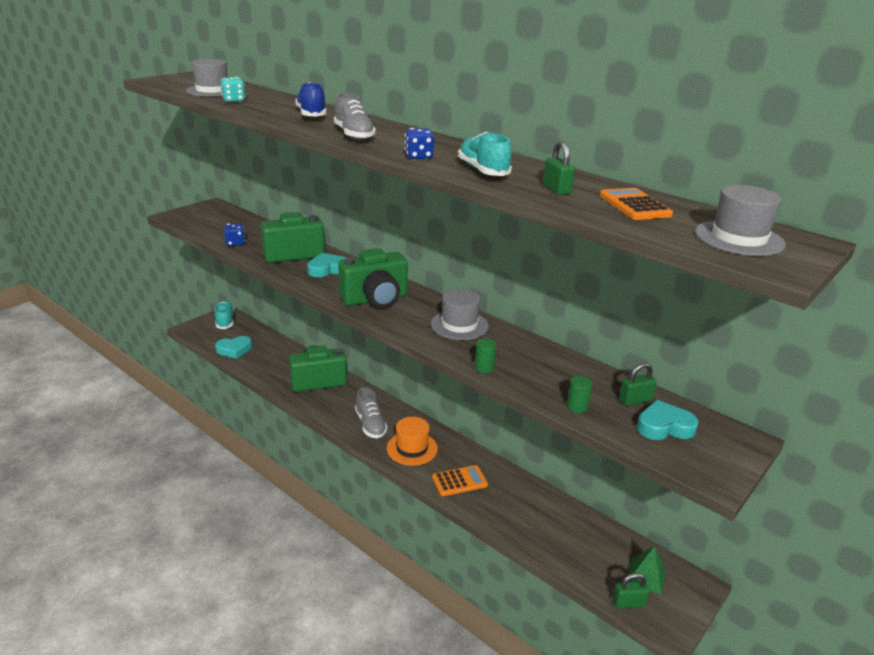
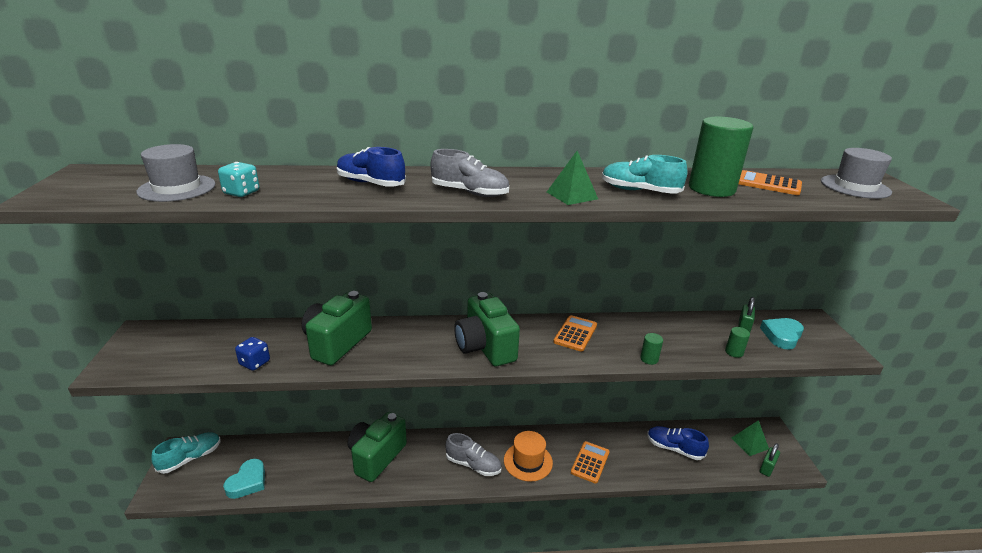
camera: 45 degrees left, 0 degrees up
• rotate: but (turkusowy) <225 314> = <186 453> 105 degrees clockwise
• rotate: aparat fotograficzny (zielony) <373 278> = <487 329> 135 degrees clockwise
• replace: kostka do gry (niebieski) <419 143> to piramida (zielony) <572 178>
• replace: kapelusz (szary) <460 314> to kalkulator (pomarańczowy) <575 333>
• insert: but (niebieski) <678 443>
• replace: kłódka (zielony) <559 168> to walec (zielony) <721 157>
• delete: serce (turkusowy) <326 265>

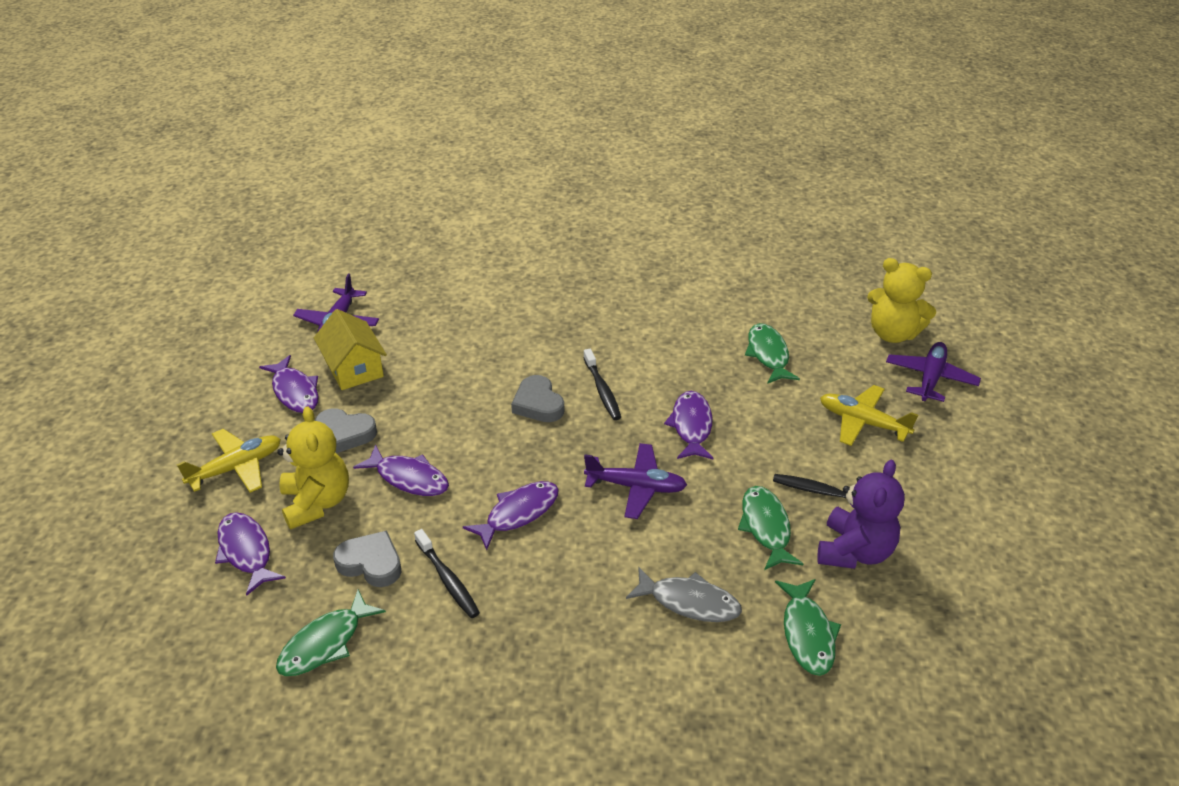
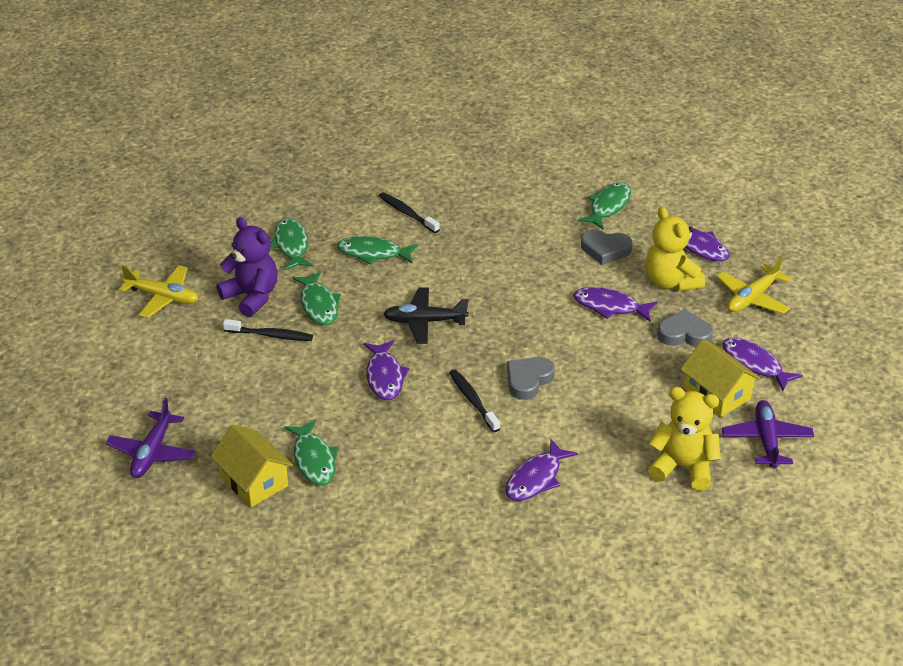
camera: 170 degrees right, 0 degrees up
• move: samolot (żółty) <869 415> to <158 291>
• insert: domek (żółty) <252 465>
• rotate: miś (fioletowy) <861 514> = <247 267> 120 degrees clockwise
• recolor: ryba (szary) <684 594> to ryba (zielony) <377 250>
• move: szczoteczka do zębów (czarny) <447 573> to <409 212>
• recolor: samolot (fioletowy) <635 481> to samolot (czarny) <426 315>
• move: ryba (fioletowy) <511 515> to <541 470>
• rotate: serce (szary) <537 398> = <531 378> 105 degrees counterclockwise
• move: miś (żółty) <901 300> to <684 439>

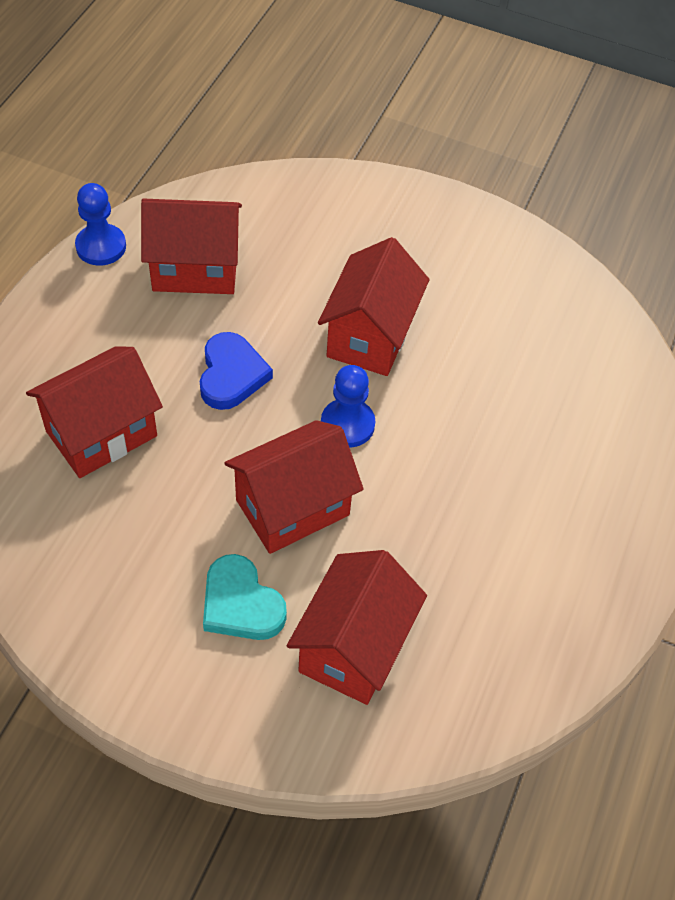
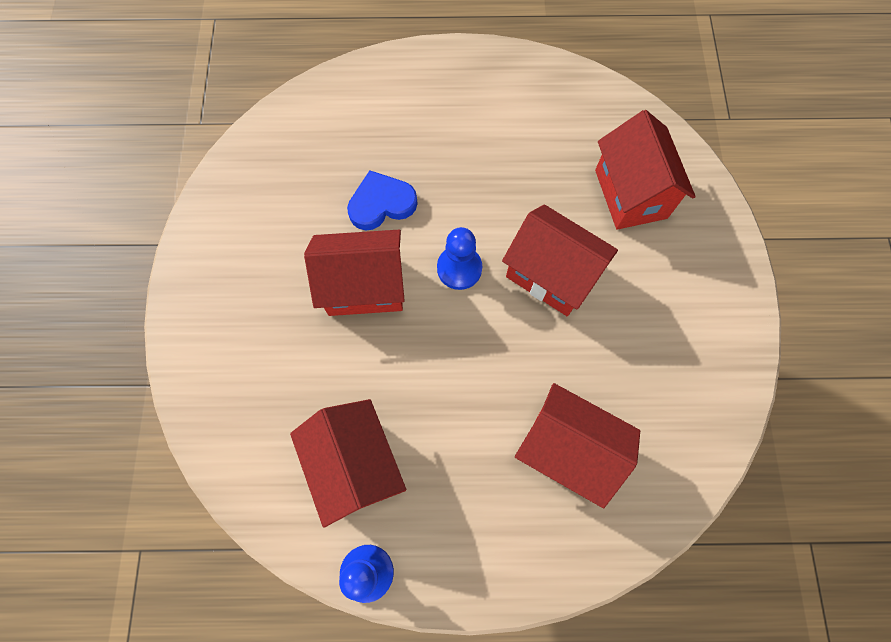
camera: 110 degrees left, 15 degrees up
• move: serce (niebieski) <236 371> to <382 200>
• rotate: domek (czerwony) <357 627> = <645 170> 75 degrees clockwise
• delete: serce (turkusowy) <245 597>

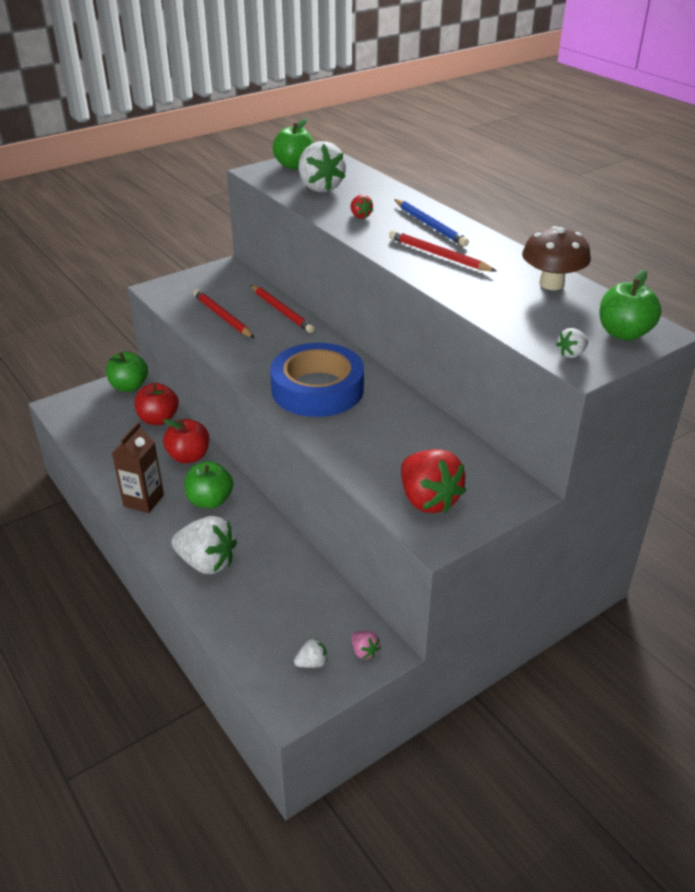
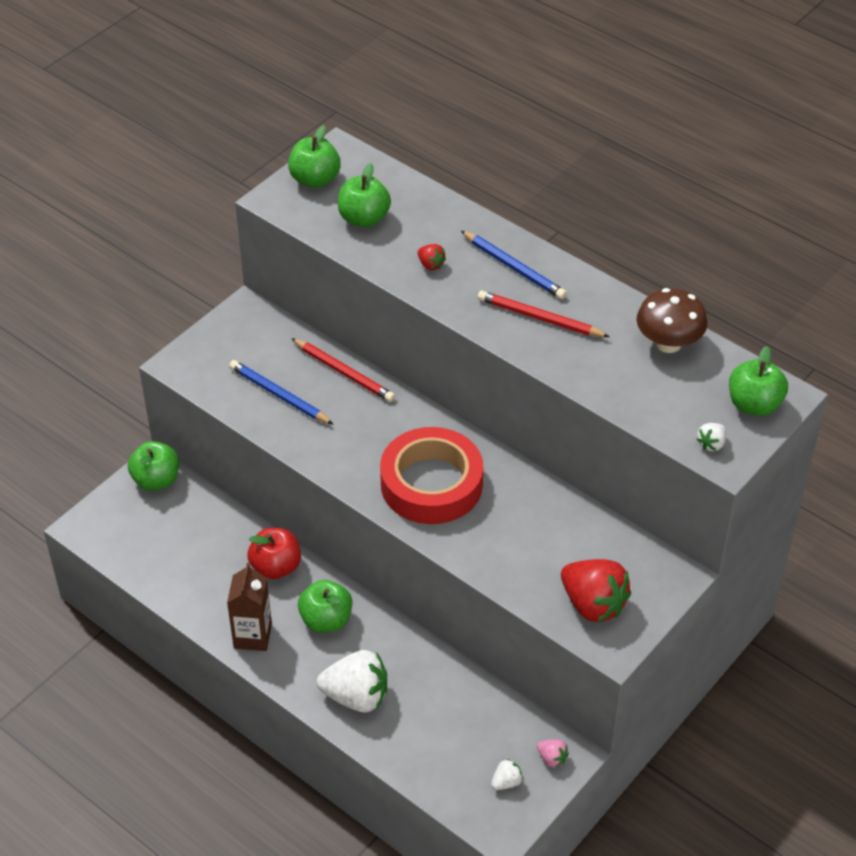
camera: 15 degrees left, 10 degrees up
• recolor: ołówek (czerwony) <223 313> to ołówek (niebieski) <281 392>
• replace: truskawka (biały) <322 166> to jabłko (zielony) <364 195>
• recolor: taśma klejąca (niebieski) <317 380> to taśma klejąca (czerwony) <431 475>
• delete: jabłko (czerwony) <156 404>

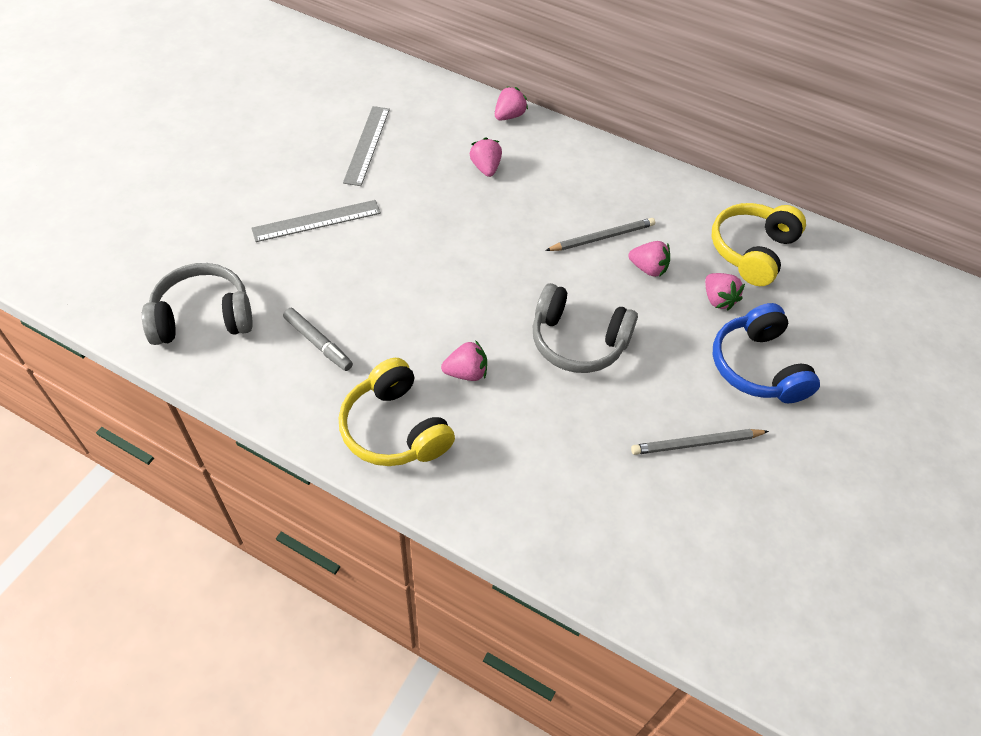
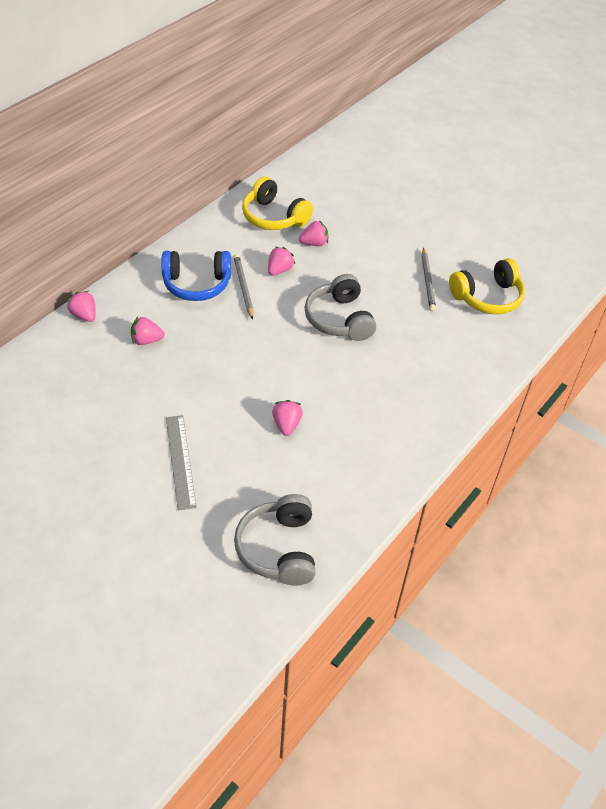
camera: 80 degrees left, 5 degrees down
• move: słuchawki (niebieski) <766 353> to <196 276>
• move: truskawka (różowy) <464 360> to <287 418>
• rotate: słuchawki (szary) <585 328> = <340 307> 135 degrees clockwise
• move: słuchawki (żółty) <397 412> to <487 286>
• delete: flamaster (szary) <318 339>
• delete: linijka (szary) <366 146>

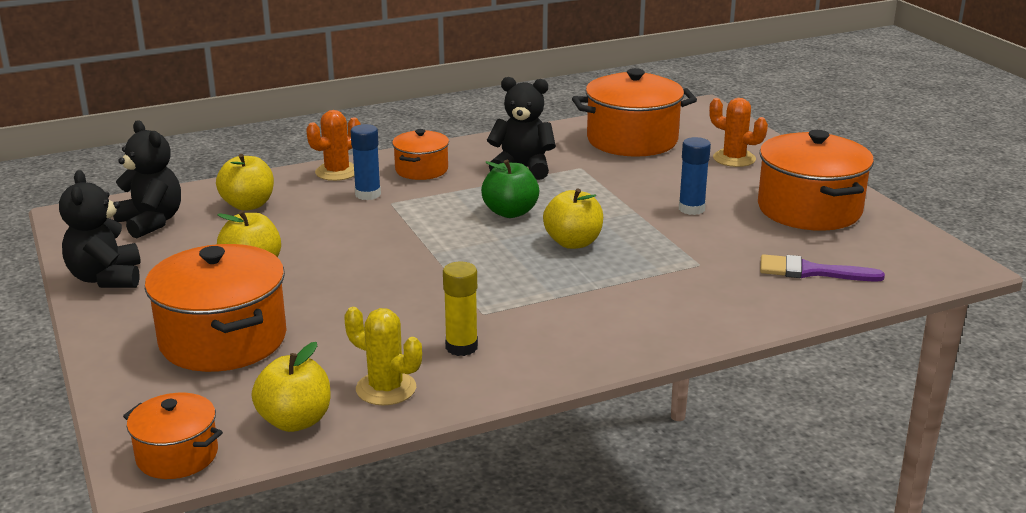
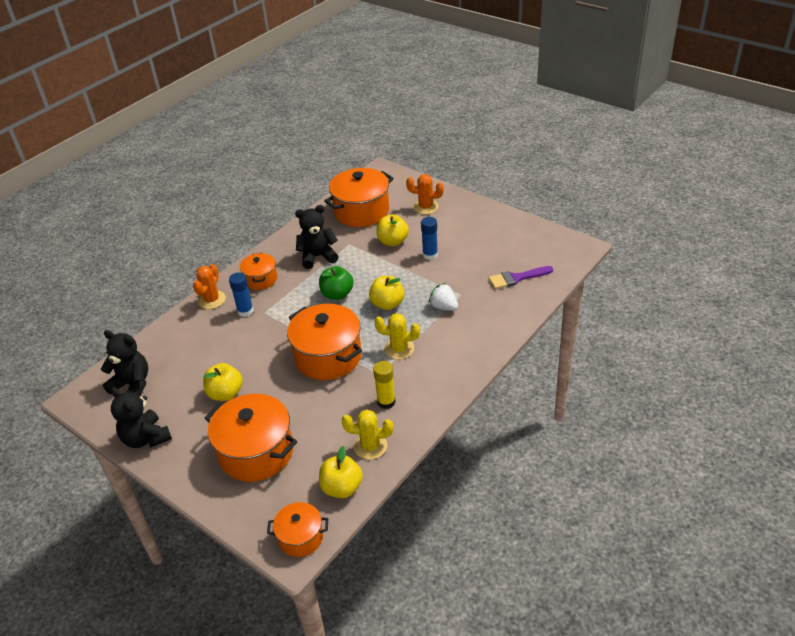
camera: 25 degrees left, 15 degrees up
• move: garnek (pomarańczowy) <816 180> to <324 342>
• insert: kaktus (żółty) <397 336>
• move: jabłko (żółty) <245 182> to <393 230>
• insert: truskawka (biały) <443 297>

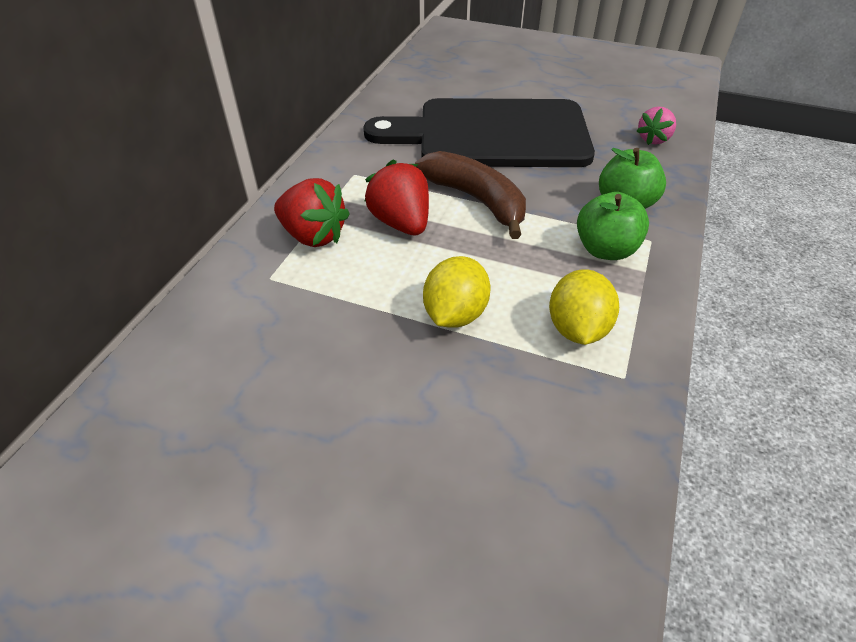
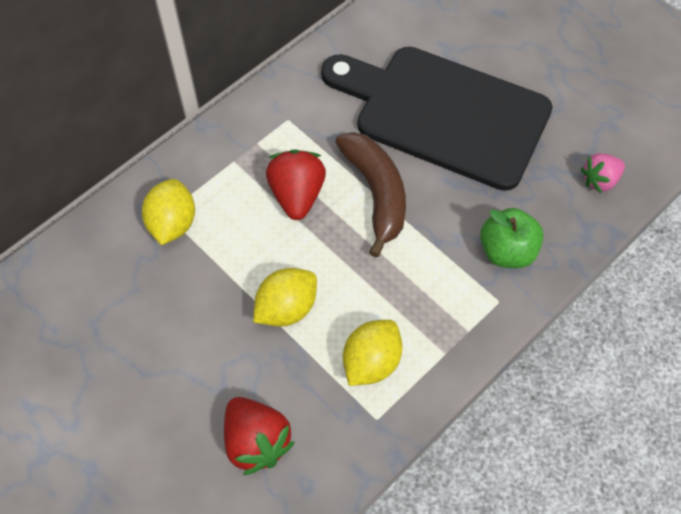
camera: 25 degrees right, 15 degrees up
• insert: cytryna (żółty) <168 212>
• move: truskawka (czerwony) <312 212> to <259 436>
• delete: jabłko (zielony) <613 226>

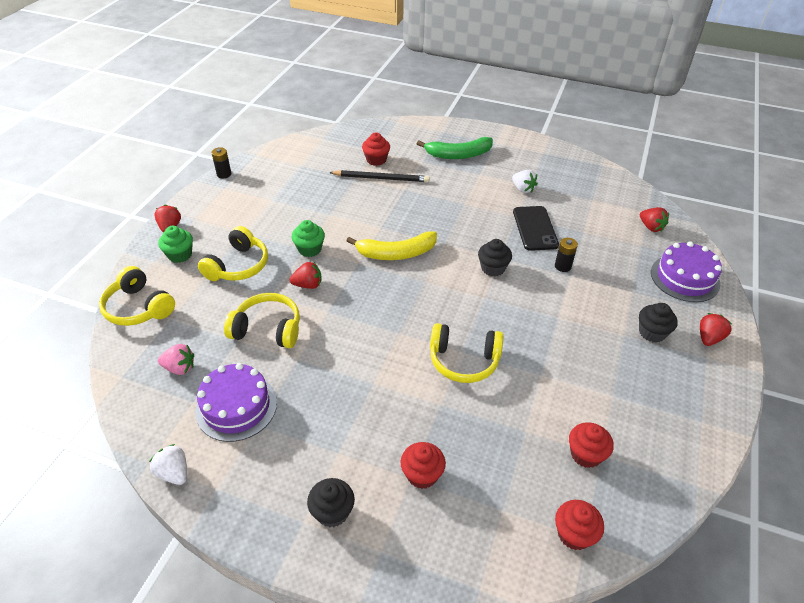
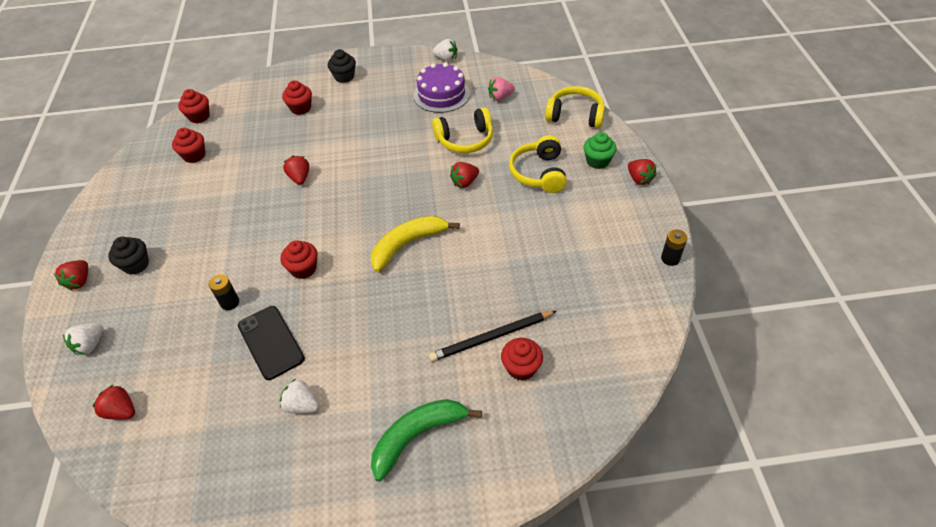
camera: 155 degrees right, 5 degrees up
• replace: tort (fioletowy) <686 271> to truskawka (biały) <83 339>
• recolor: muffinka (czarny) <495 257> to muffinka (czerwony) <299 259>
• replace: słuchawki (żółty) <467 353> to truskawka (czerwony) <296 170>
• delete: muffinka (zielony) <308 238>

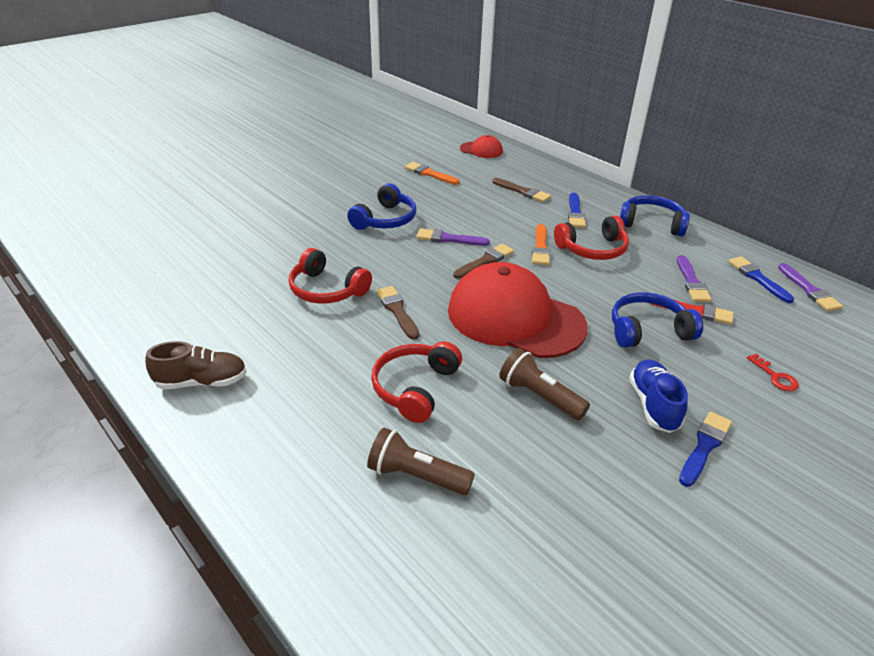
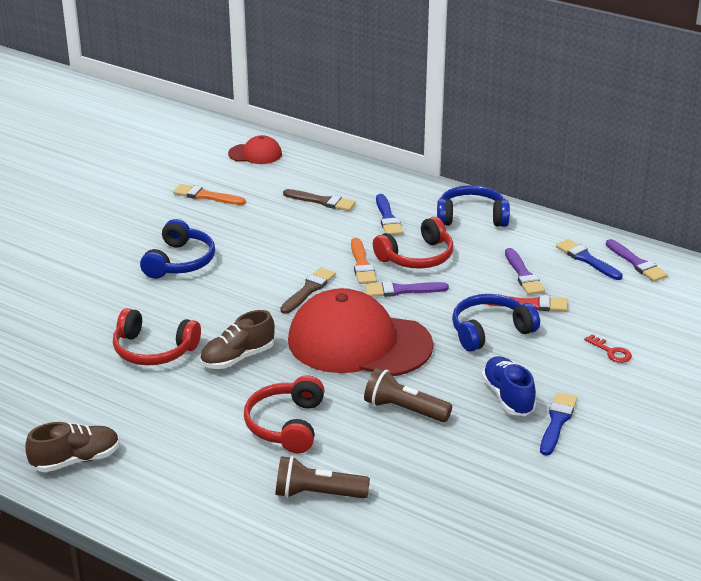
camera: 15 degrees left, 5 degrees down
• replace: pędzel (brązowy) <397 313> to but (brązowy) <237 339>
• move: pędzel (fioletowy) <453 237> to <407 289>

